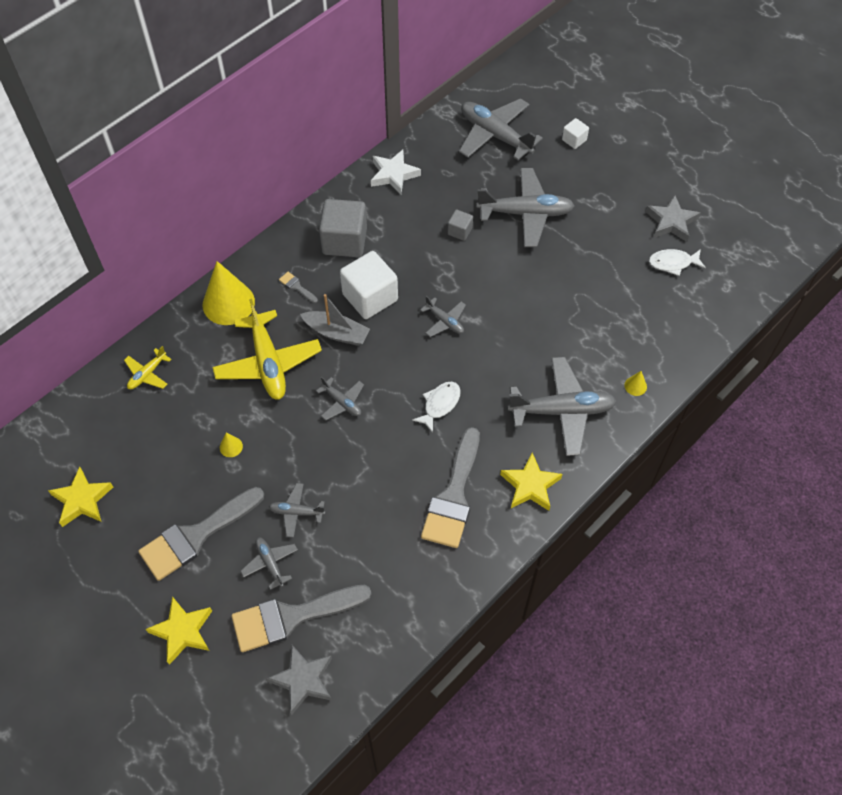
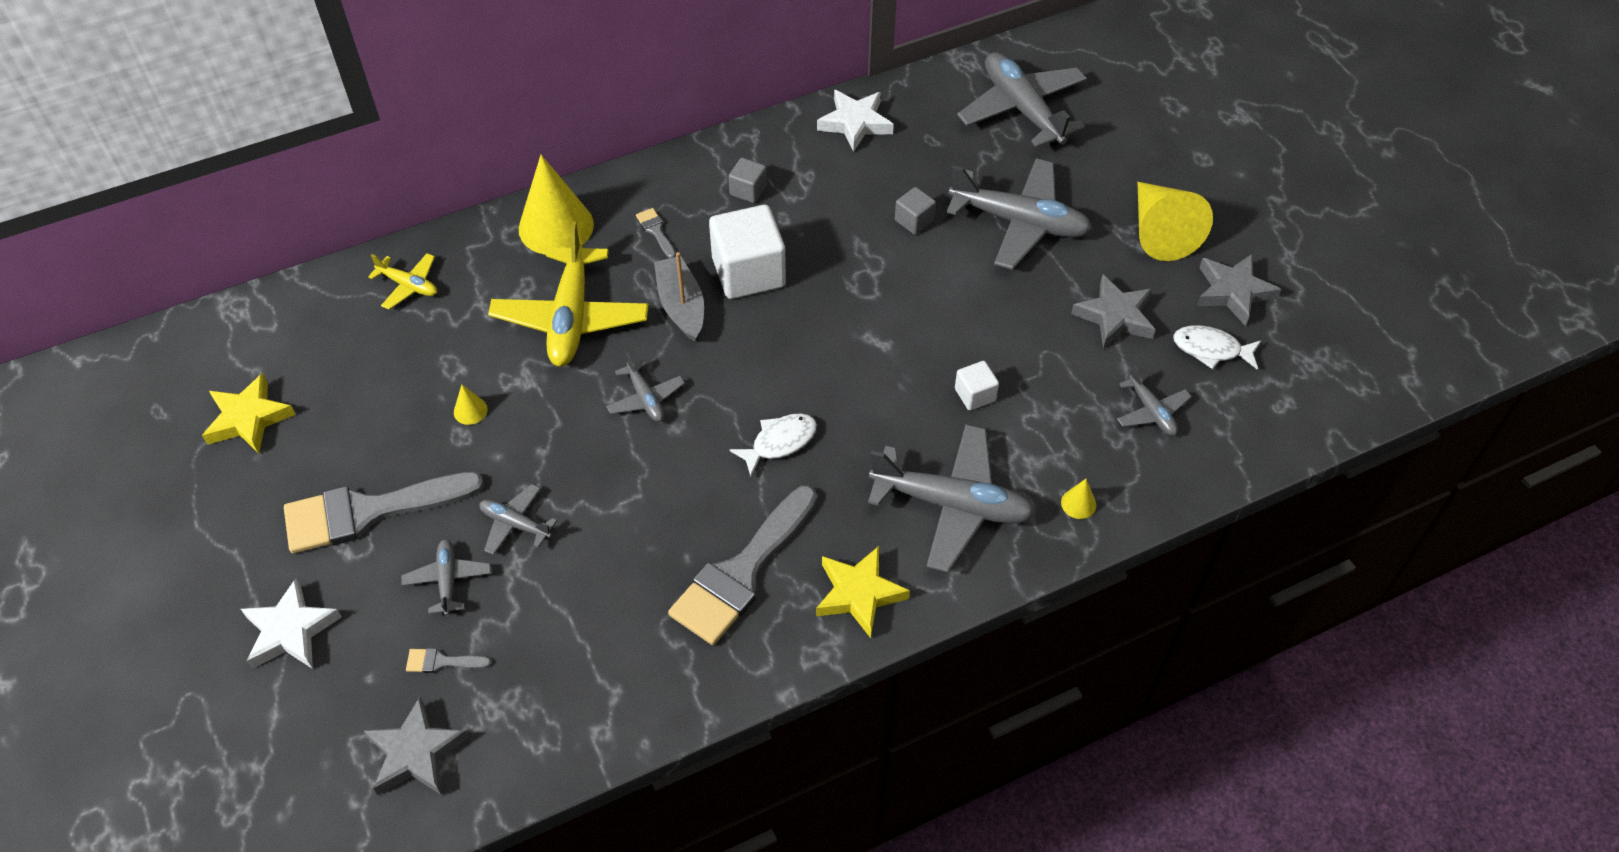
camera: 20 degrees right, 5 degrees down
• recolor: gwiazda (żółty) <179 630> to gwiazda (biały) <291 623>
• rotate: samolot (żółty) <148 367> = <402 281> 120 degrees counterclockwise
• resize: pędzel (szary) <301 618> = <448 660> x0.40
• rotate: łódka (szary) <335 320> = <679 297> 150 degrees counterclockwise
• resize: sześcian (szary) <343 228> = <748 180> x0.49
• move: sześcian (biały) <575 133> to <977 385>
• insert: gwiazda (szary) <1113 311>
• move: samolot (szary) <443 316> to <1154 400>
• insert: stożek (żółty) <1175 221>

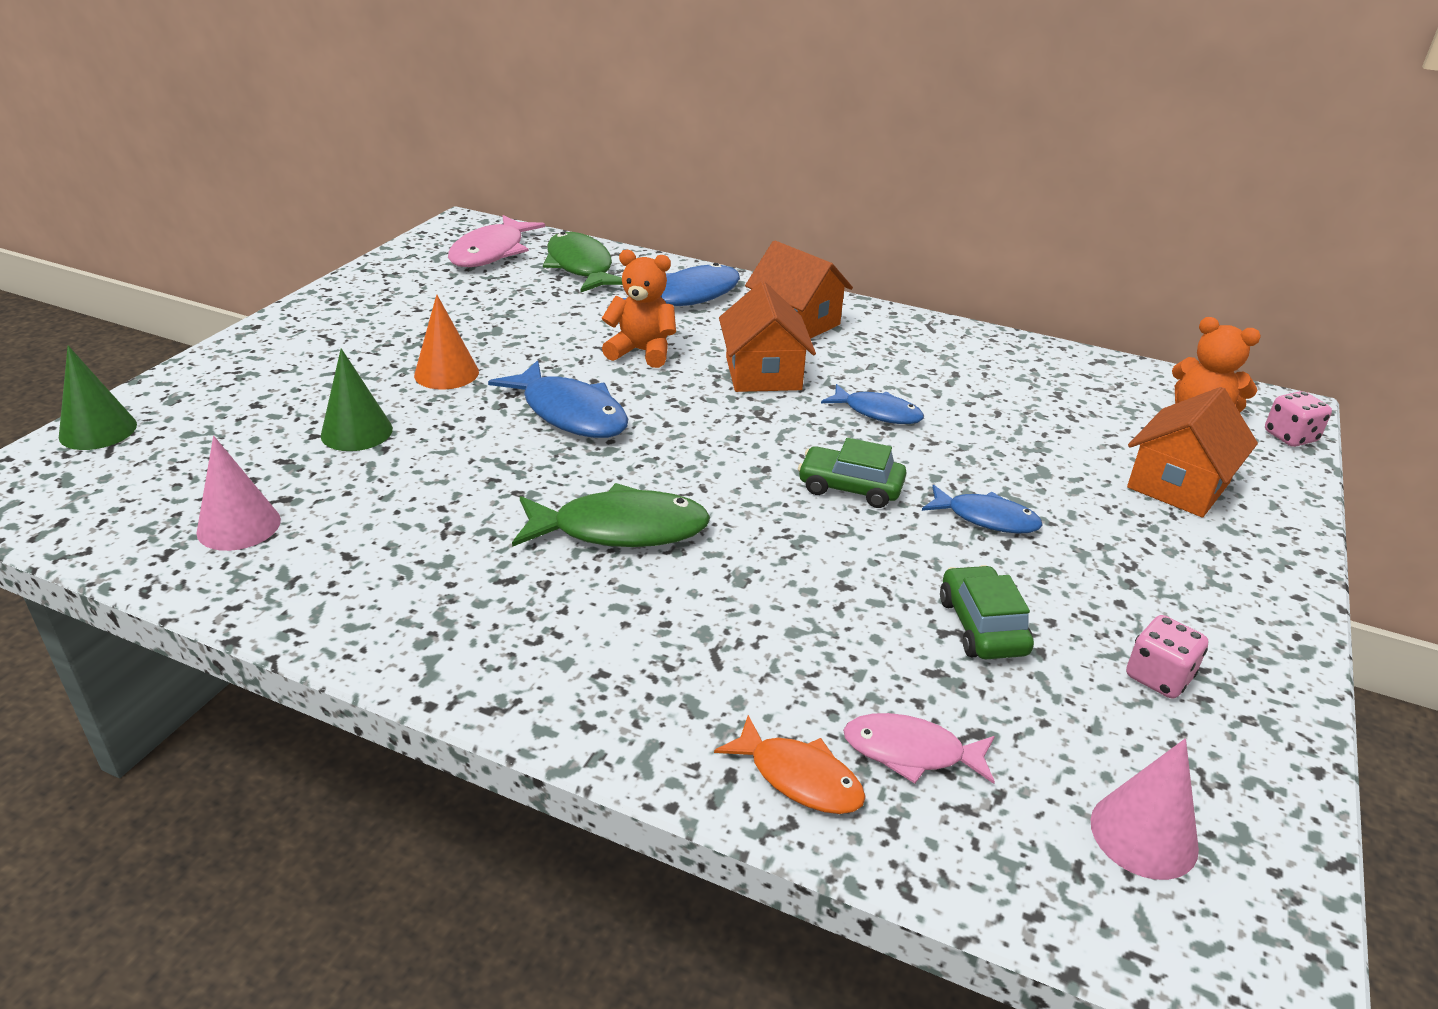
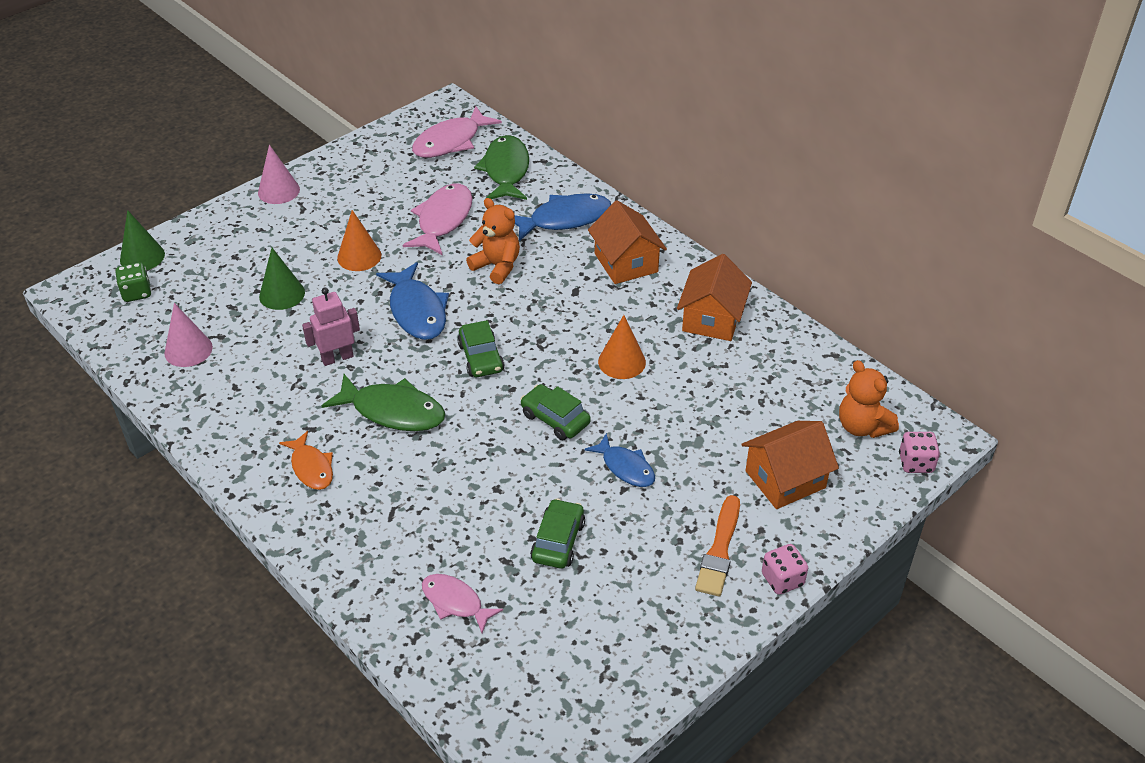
camera: 25 degrees right, 10 degrees up
• insert: kostka do gry (zielony) <133 282>
• move: stożek (różowy) <1144 809> to <279 174>
• move: ryba (pomarańczowy) <790 764> to <306 460>
• insert: robot (różowy) <331 327>
• insert: ryba (różowy) <438 219>
• insert: samochód (zielony) <481 348>
• replace: ryba (niebieski) <872 404> to stożek (pomarańczowy) <622 347>
• move: domek (pomarańczowy) <767 336> to <714 297>
• insert: pędzel (pomarańczowy) <717 546>
• move: kostka do gry (różowy) <1167 656> to <785 569>

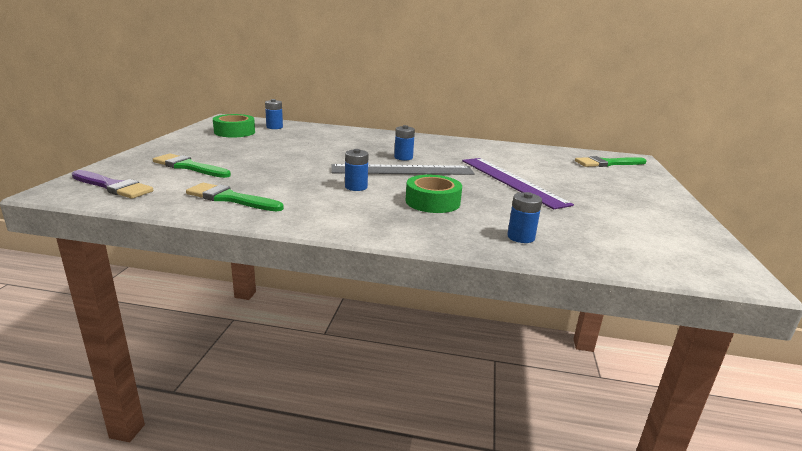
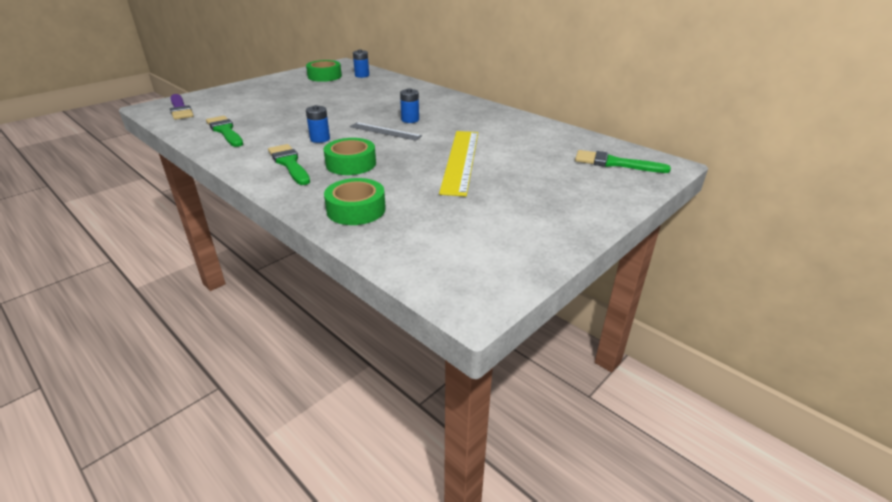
camera: 35 degrees right, 10 degrees up
• move: pędzel (zielony) <192 165> to <289 164>
• replace: bateria (niebieski) <524 217> to taśma klejąca (zielony) <355 201>
• resize: linijka (szary) <403 169> = <386 131> x0.59
• recolor: linijka (fioletowy) <518 183> to linijka (żółty) <458 164>

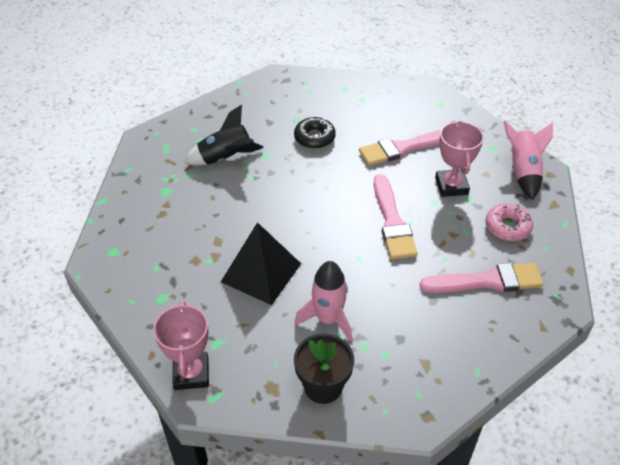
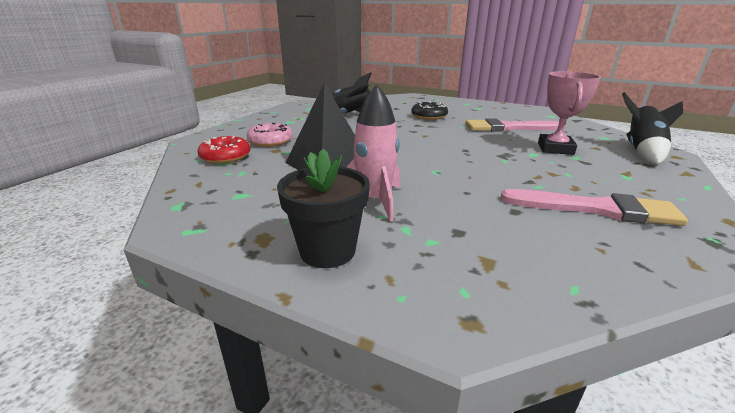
camera: 20 degrees right, 20 degrees down
• insert: donut (czerwony) <224 150>
• move: donut (różowy) <509 222> to <270 135>
• recolor: rakieta (różowy) <528 160> to rakieta (czarny) <652 128>
• delete: puchar (różowy) <181 345>
• delete: pędzel (różowy) <396 216>

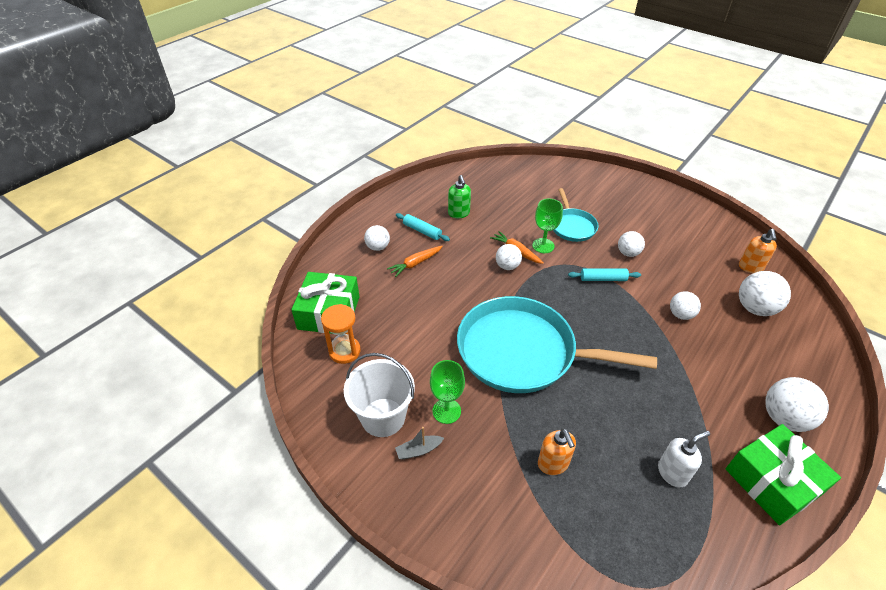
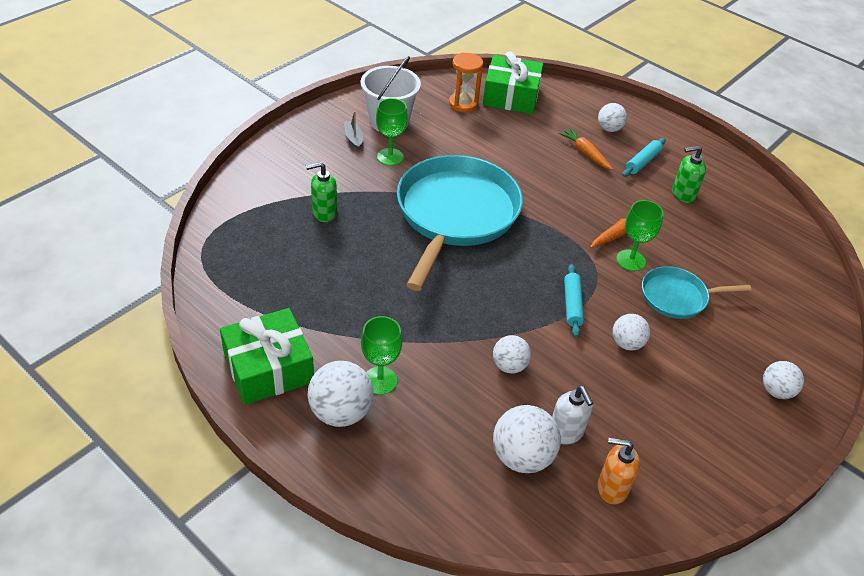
camera: 90 degrees right, 0 degrees up
• recolor: dozownik mydła (pomarańczowy) <557 451> to dozownik mydła (zielony) <321 192>
• insert: kielich (zielony) <381 355>
• move: dozownik mydła (biały) <684 459> to <572 415>
• move: piłka (biały) <509 257> to <783 380>

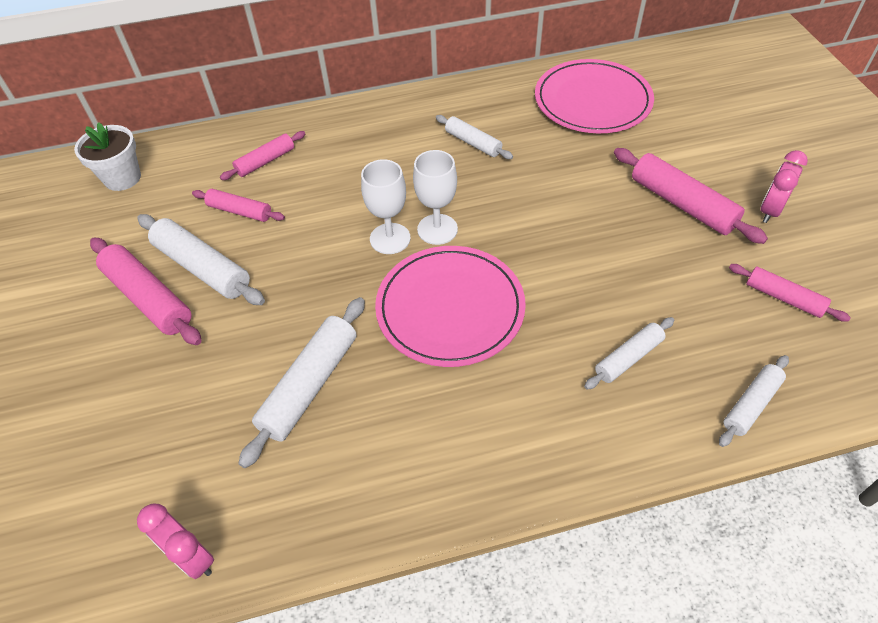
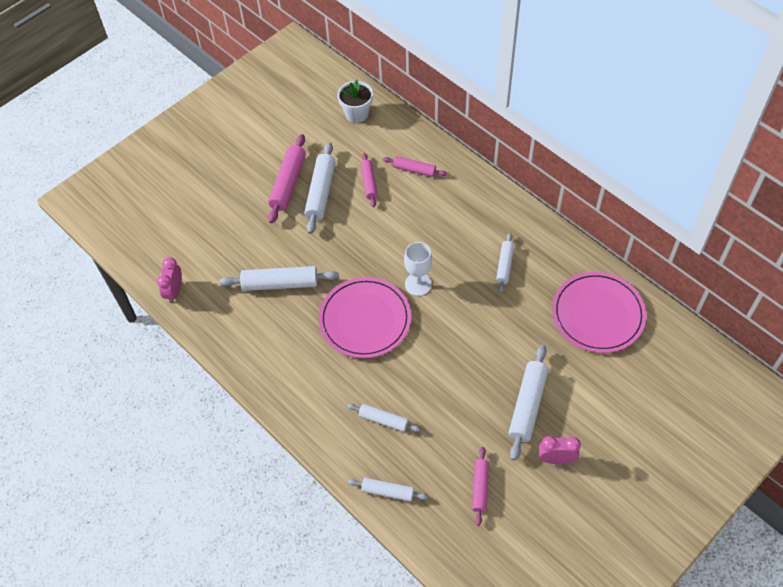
camera: 60 degrees right, 5 degrees up
• recolor: wałek do ciasta (różowy) <691 196> to wałek do ciasta (biały) <528 403>
• delete: kielich (biały) <386 206>

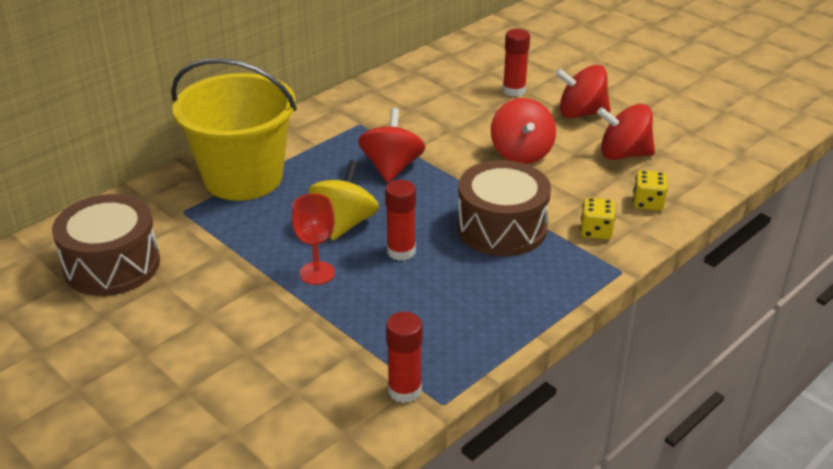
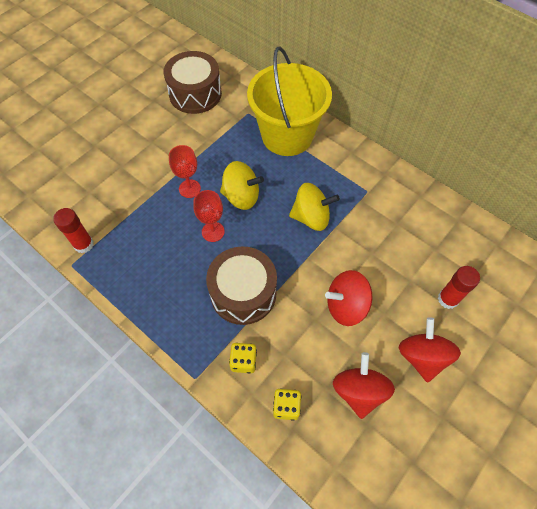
camera: 85 degrees right, 25 degrees up
• replace: klej w sztyfcie (czerwony) <400 220> to kielich (czerwony) <209 216>
• recolor: bączek (czerwony) <391 145> to bączek (żółty) <314 207>

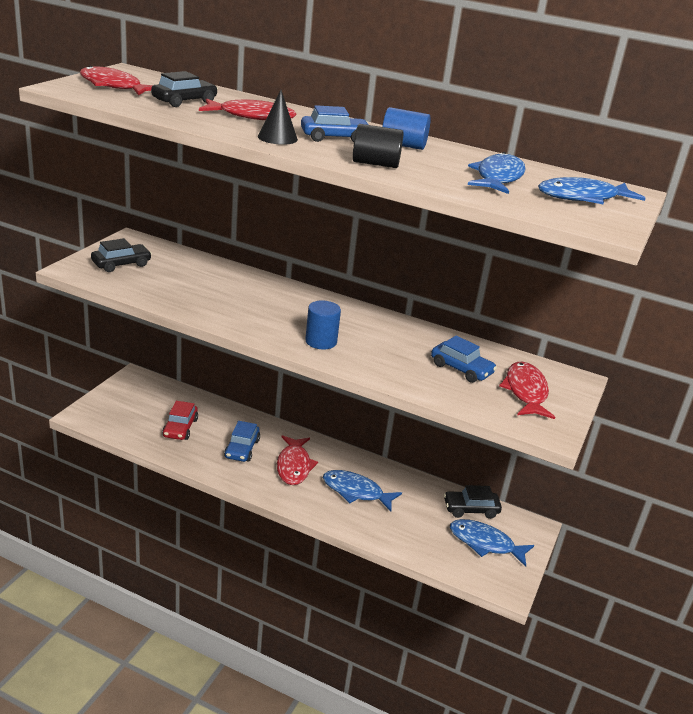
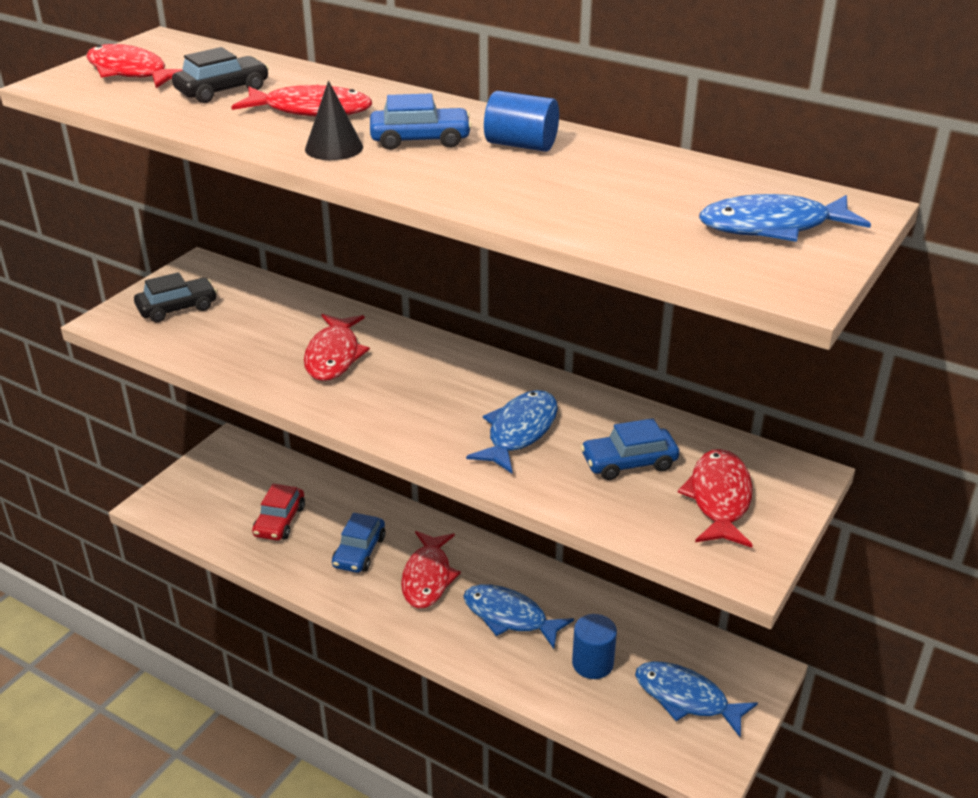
camera: 10 degrees right, 5 degrees up
• insert: ryba (czerwony) <337 347>
• move: ryba (niebieski) <497 173> to <512 432>
• move: walec (niebieski) <323 325> to <594 646>
• rotate: samochód (niebieski) <464 359> = <629 449> 120 degrees clockwise
• delete: walec (czarny) <378 146>
• delete: samochód (czarny) <473 502>

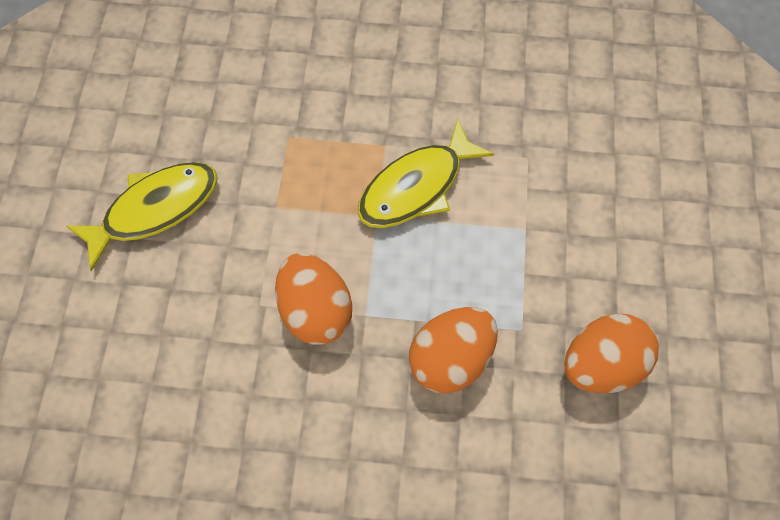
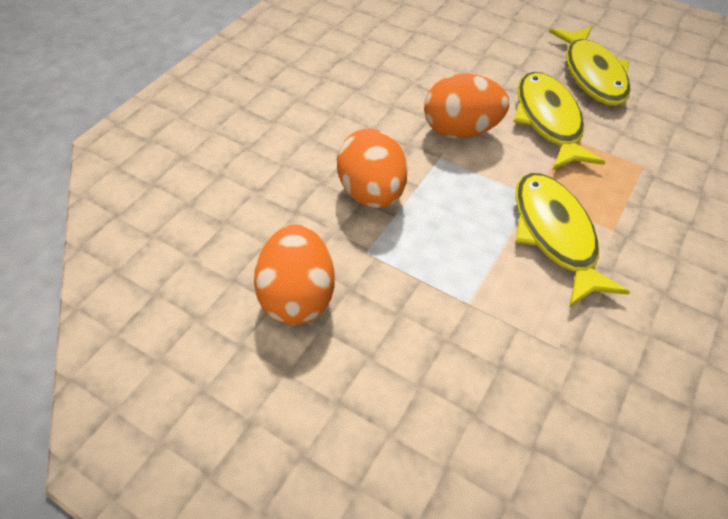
camera: 115 degrees right, 15 degrees down
• insert: ryba (żółty) <559 121>

